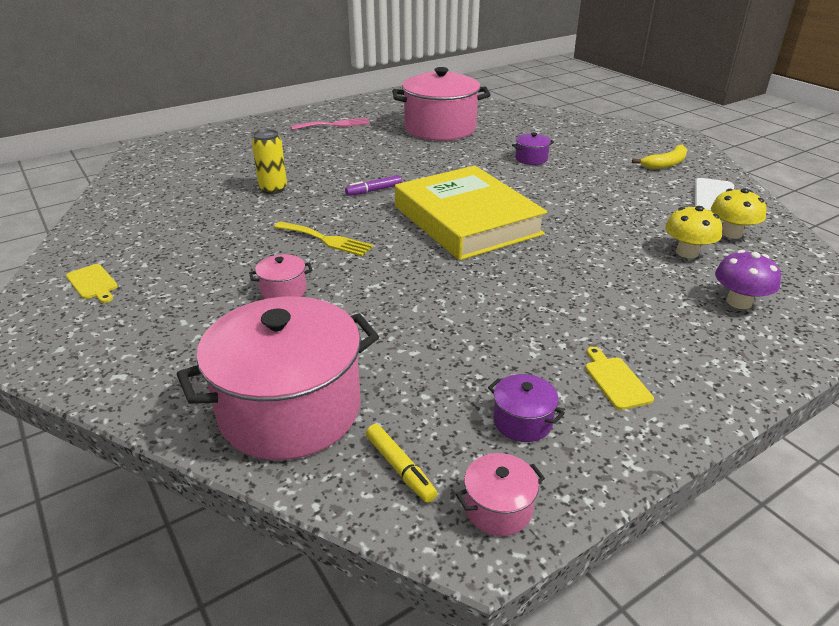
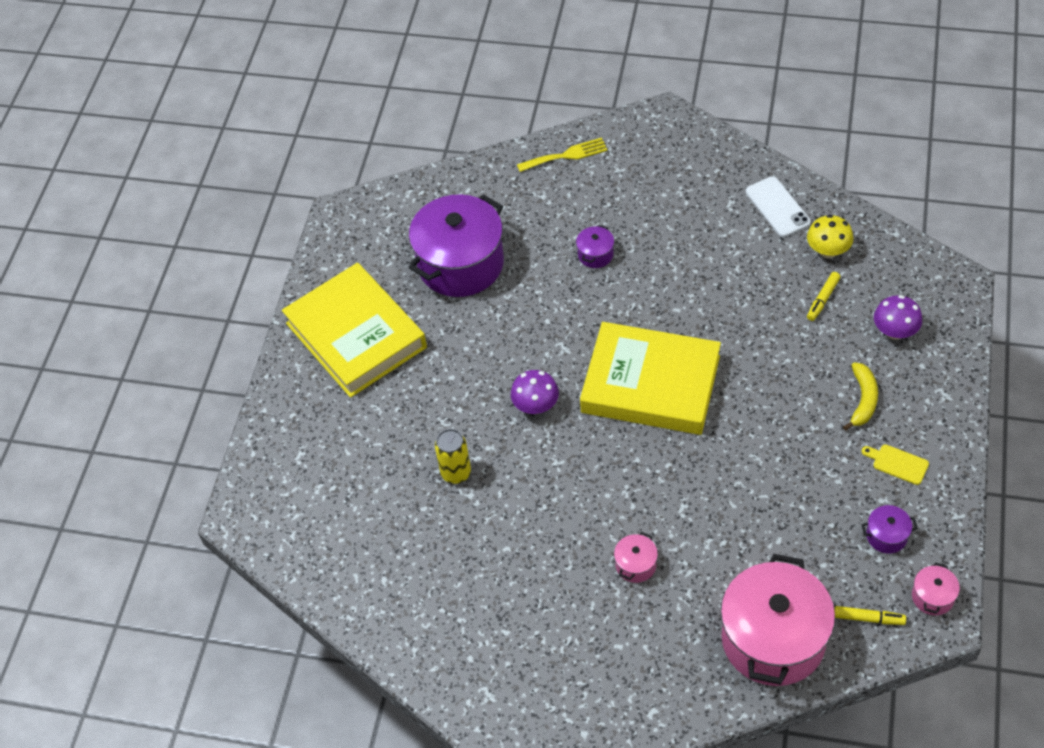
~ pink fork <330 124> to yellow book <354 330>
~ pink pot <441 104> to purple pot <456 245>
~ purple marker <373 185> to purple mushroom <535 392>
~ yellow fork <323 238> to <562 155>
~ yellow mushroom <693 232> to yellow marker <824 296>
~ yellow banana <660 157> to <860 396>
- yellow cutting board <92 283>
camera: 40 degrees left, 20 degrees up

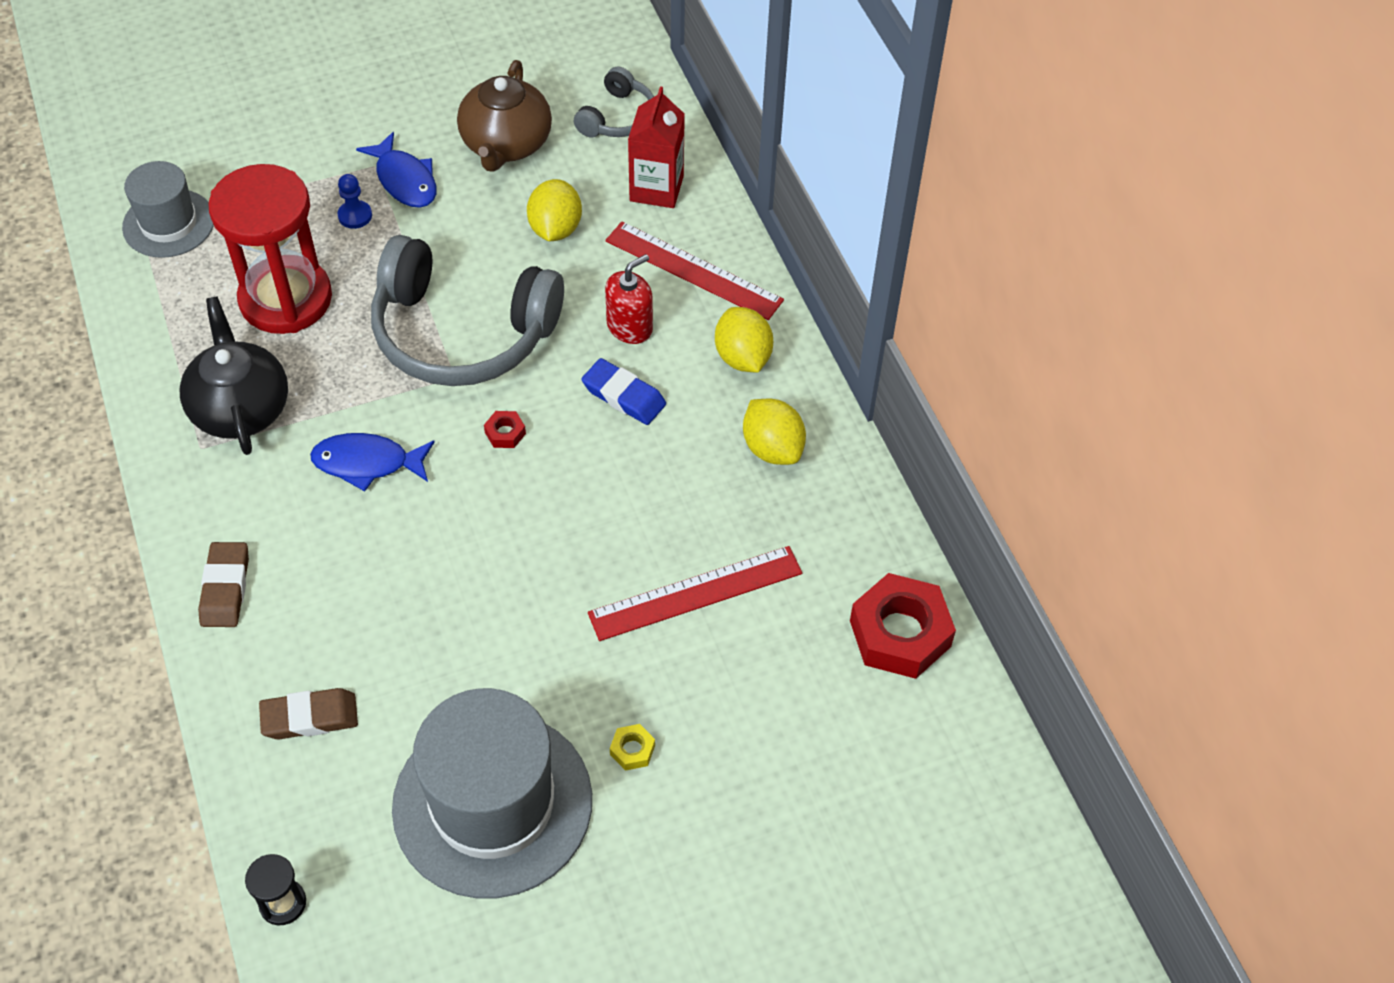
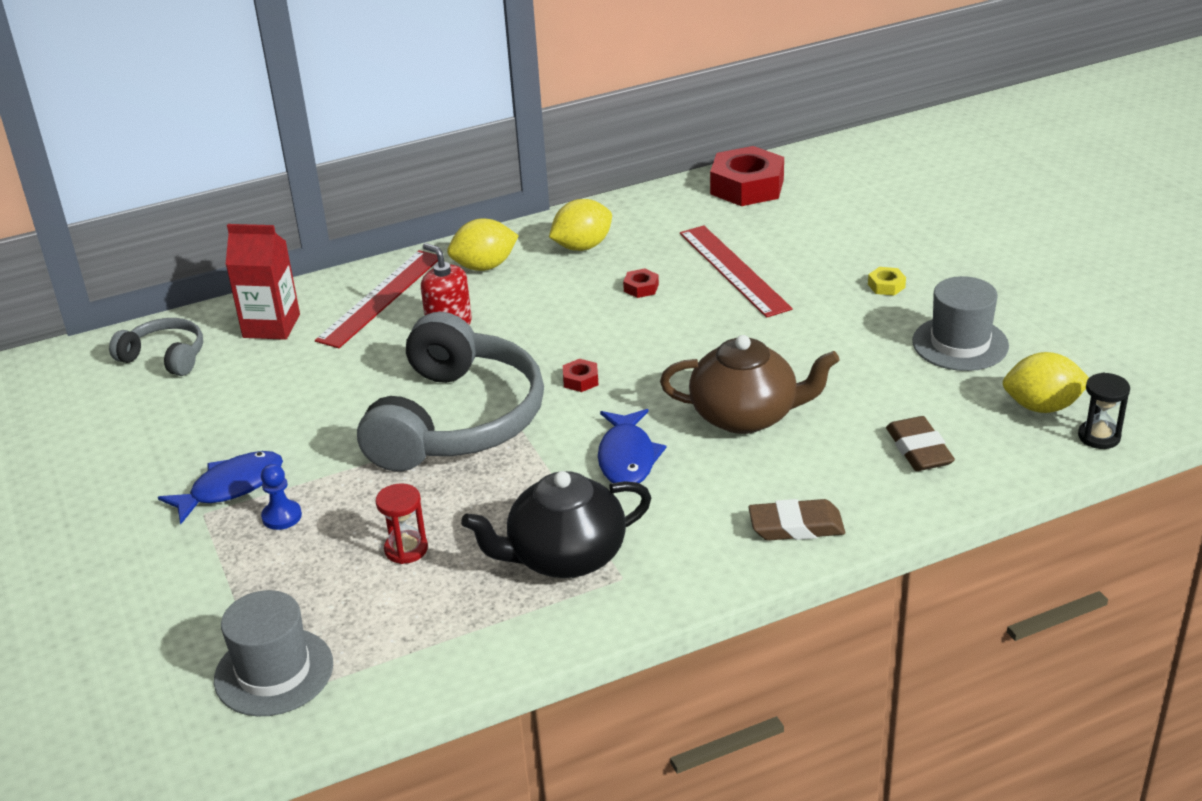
~ red hourglass <270 249> = <402 523> x0.41
+ red nut <641 283>
~ brown teapot <504 116> to <750 384>
~ grey hat <492 793> = <960 323> x0.57
~ yellow lemon <554 210> to <1045 382>
- blue eraser <624 391>
camera: 90 degrees left, 20 degrees down

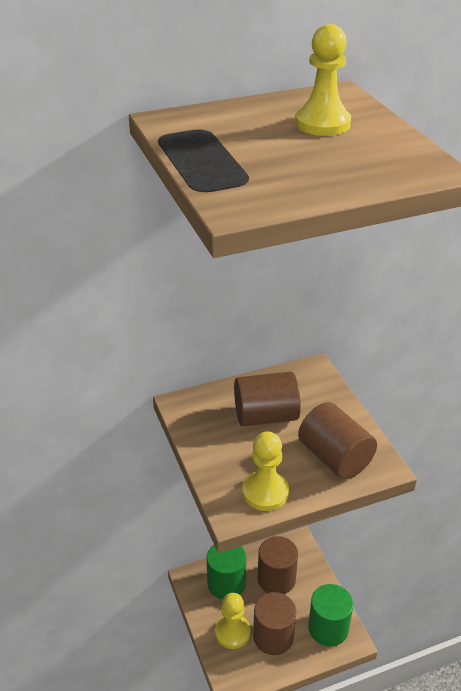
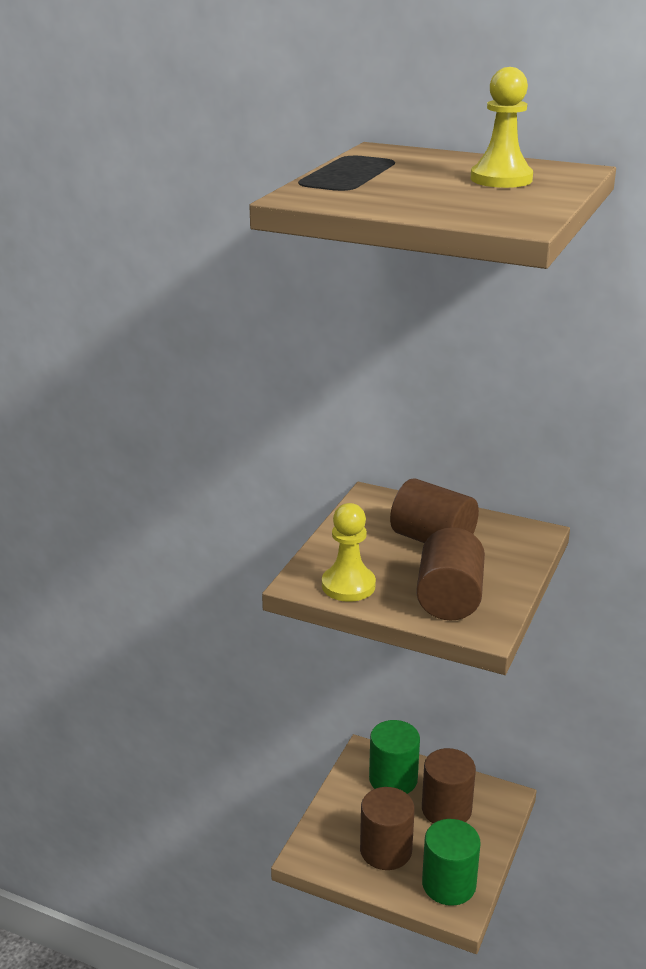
- yellow pawn <233 621>
camera: 45 degrees right, 10 degrees down

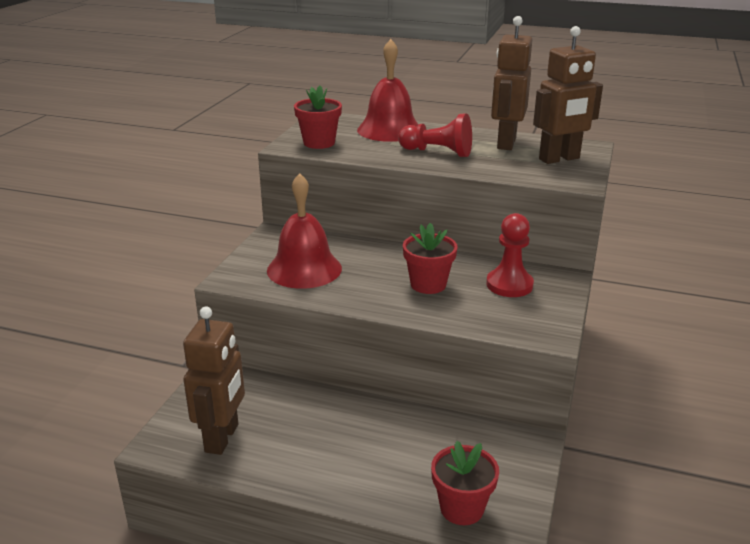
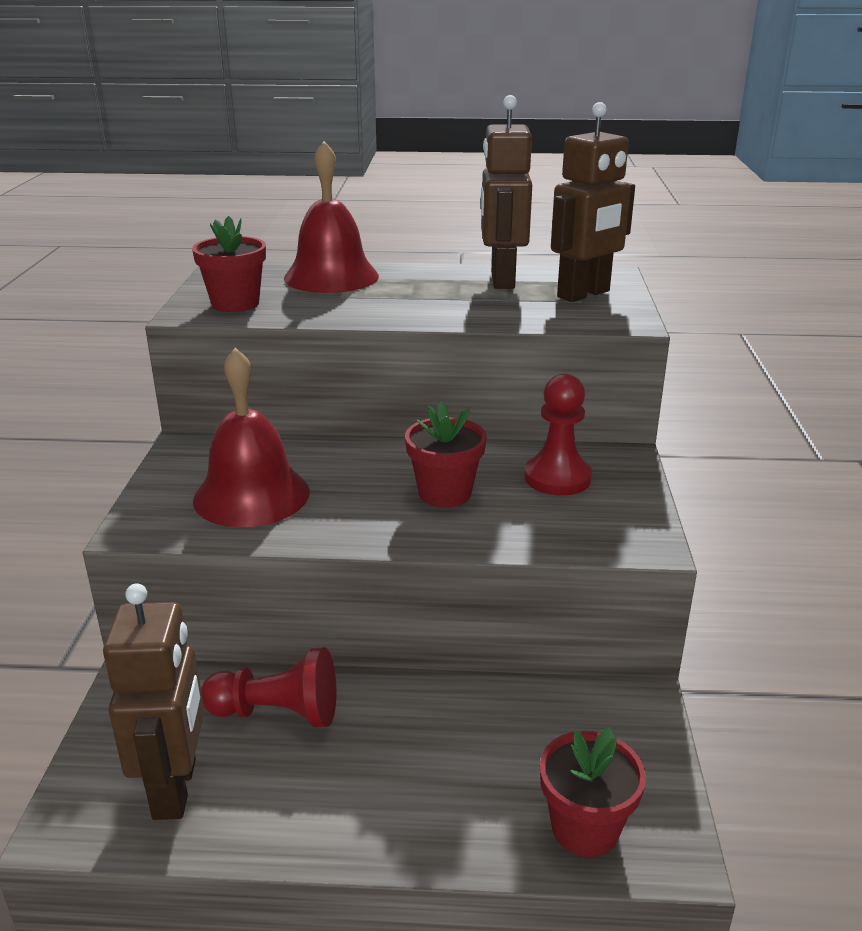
~ red pawn <435 135> to <268 687>
camera: 15 degrees left, 0 degrees up

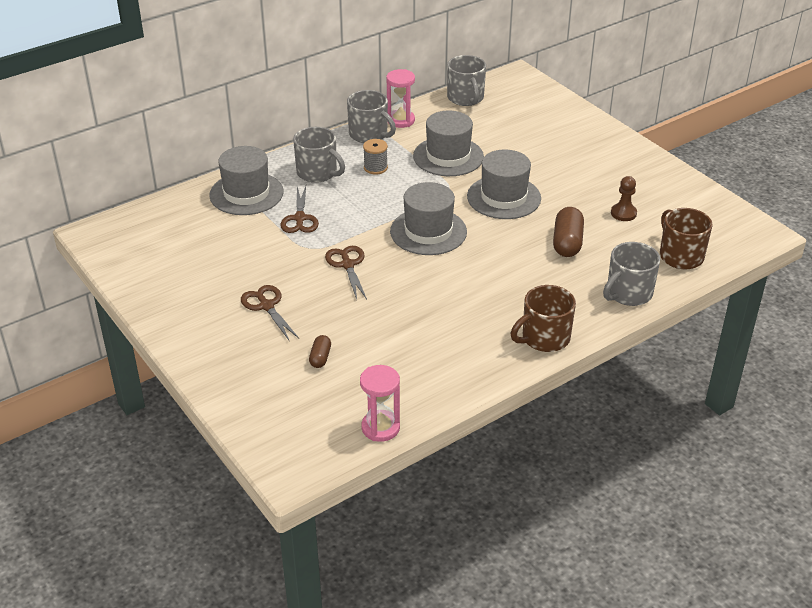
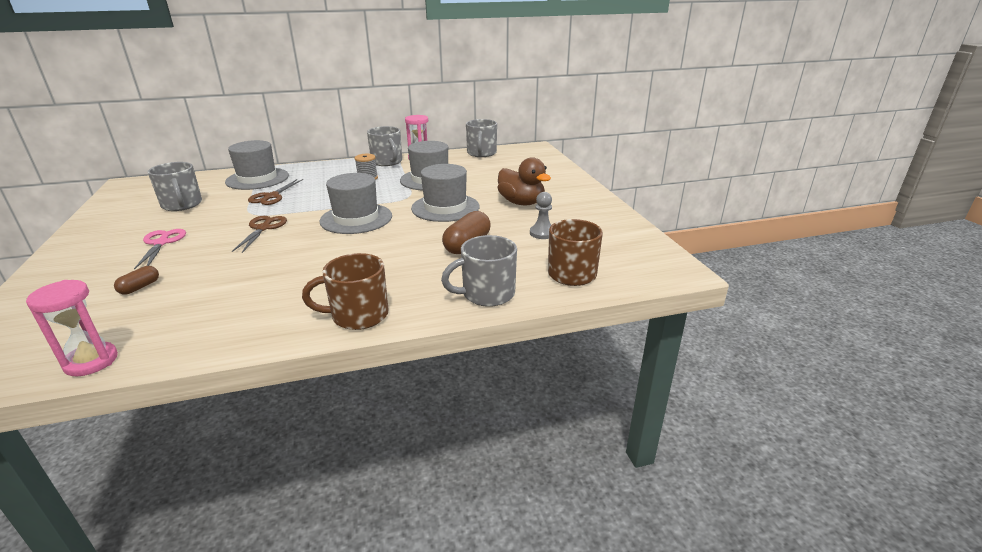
~ brown scissors <270 313> to pink scissors <160 249>
~ grey mug <319 155> to <175 186>
+ brown duck <524 181>
~ brown pawn <624 198> to grey pawn <541 215>
camera: 20 degrees right, 10 degrees down

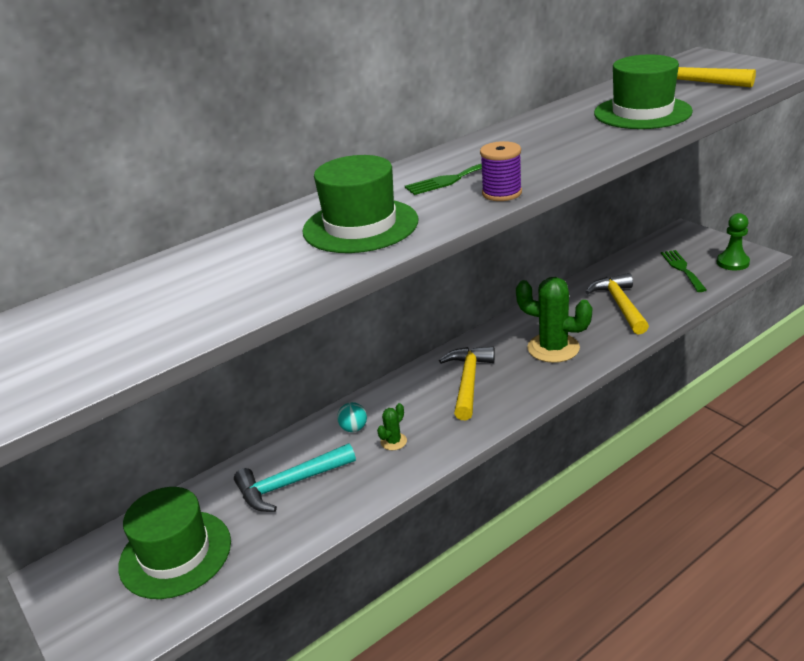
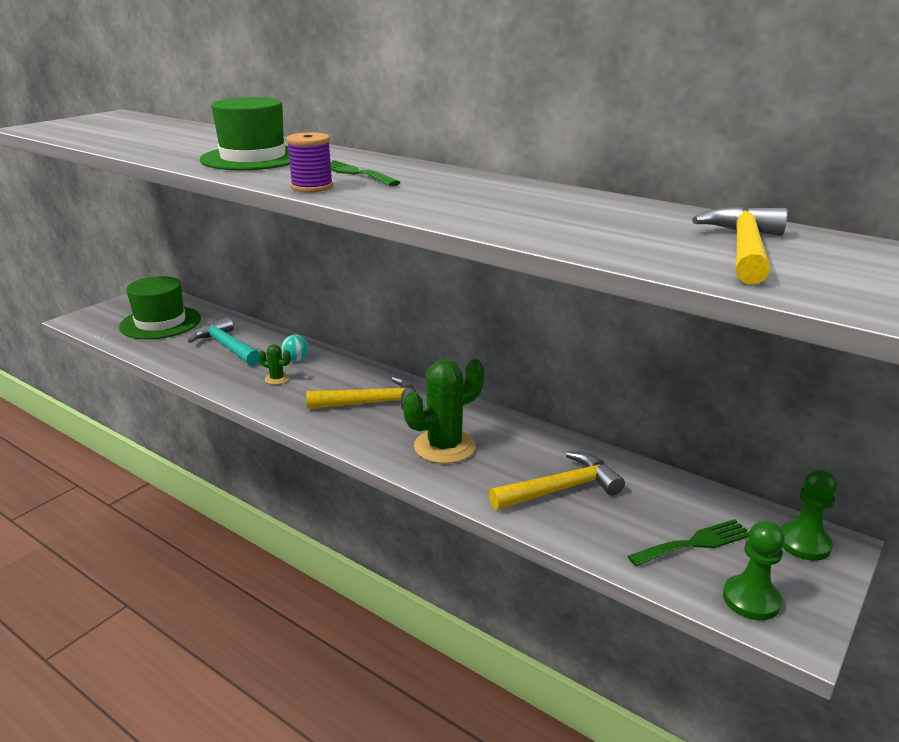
~ green cactus <554 320> = <443 411> 45 degrees clockwise
+ green pawn <809 515>
- green hat <643 92>
camera: 70 degrees right, 5 degrees down

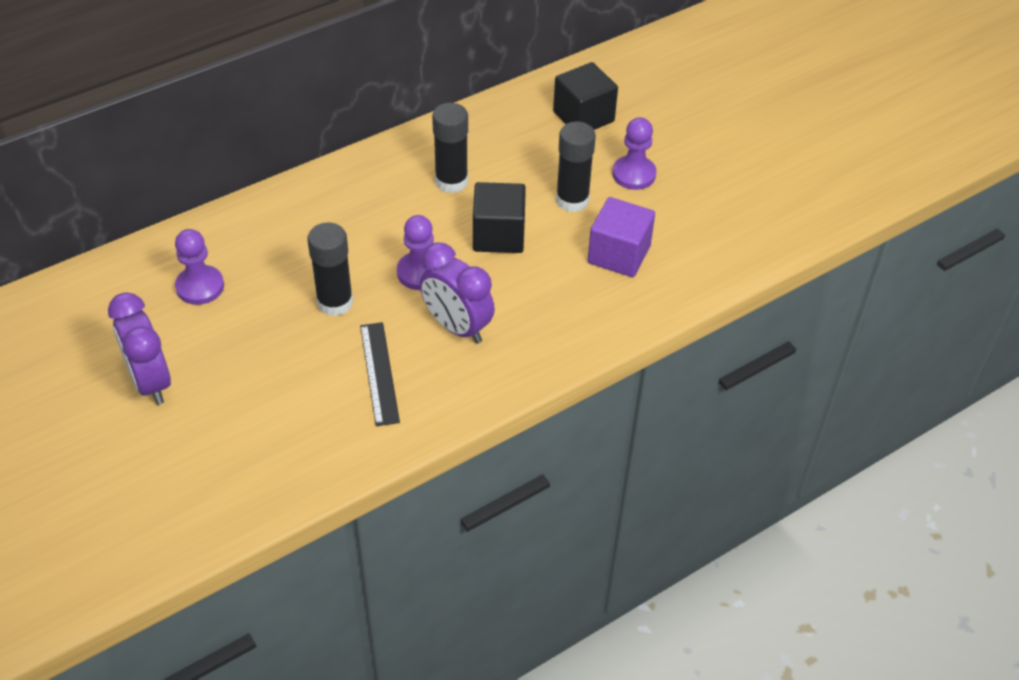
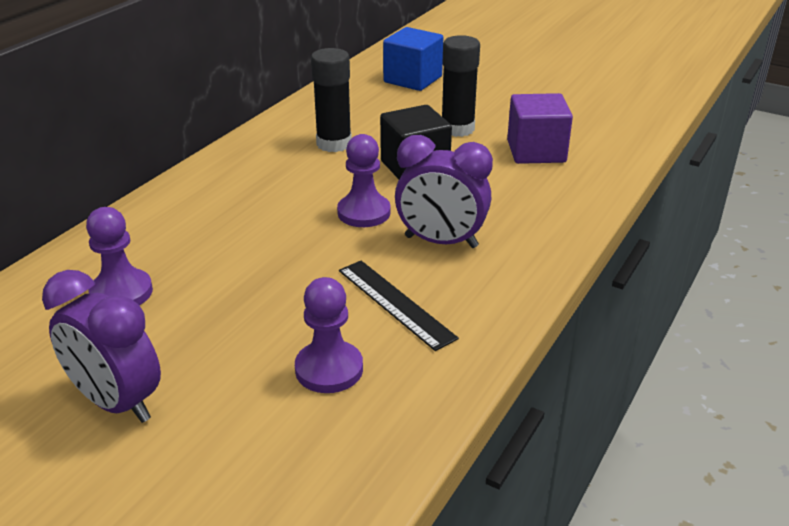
~ purple pawn <634 153> to <329 335>
~ black cube <585 96> to blue cube <413 59>
- black glue stick <330 269>
camera: 25 degrees left, 15 degrees down

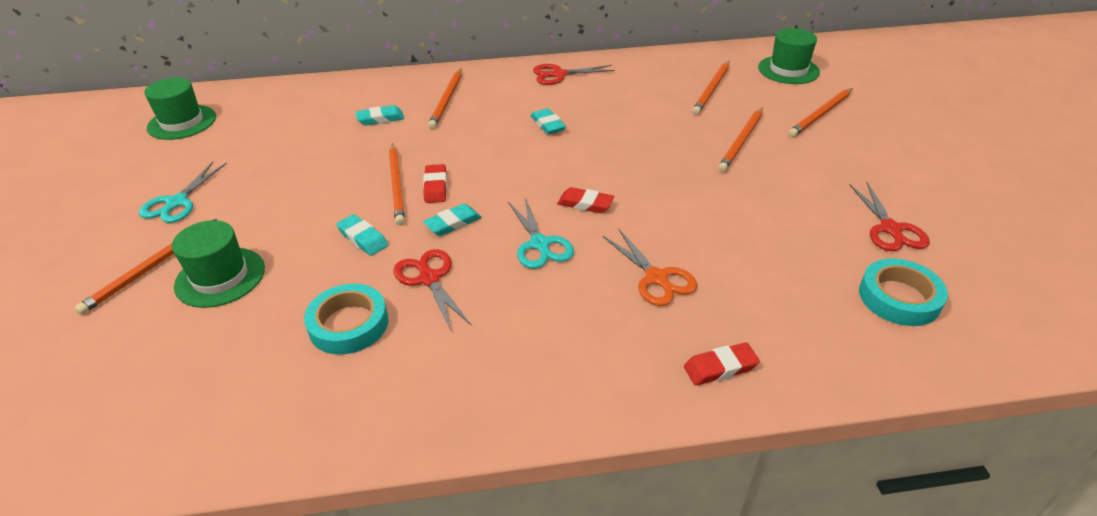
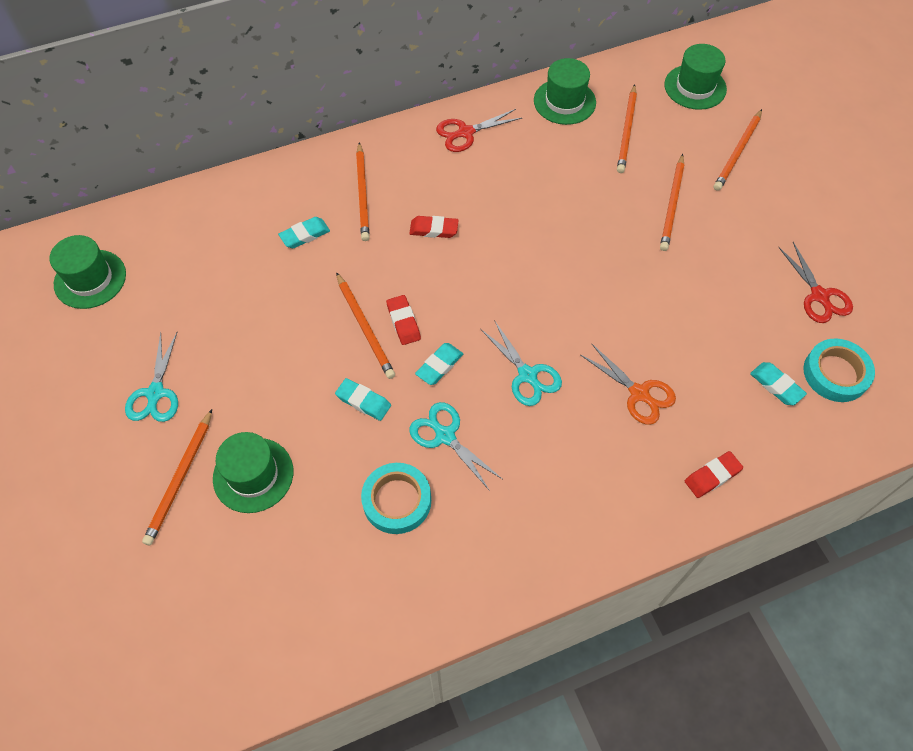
~ red eraser <585 200> to <434 227>
~ red scissors <432 290> to turquoise scissors <456 446>
+ green hat <565 91>
~ turquoise eraser <548 121> to <778 383>
camera: 15 degrees left, 20 degrees up

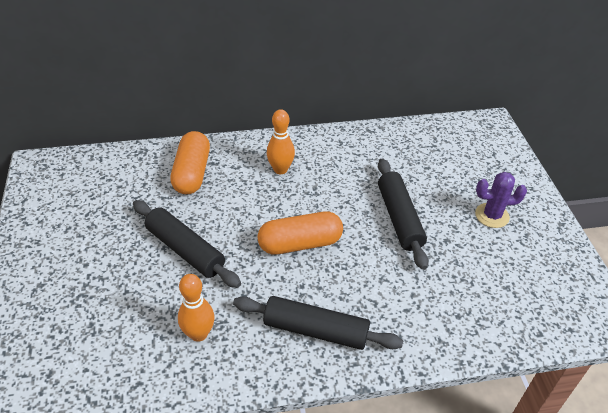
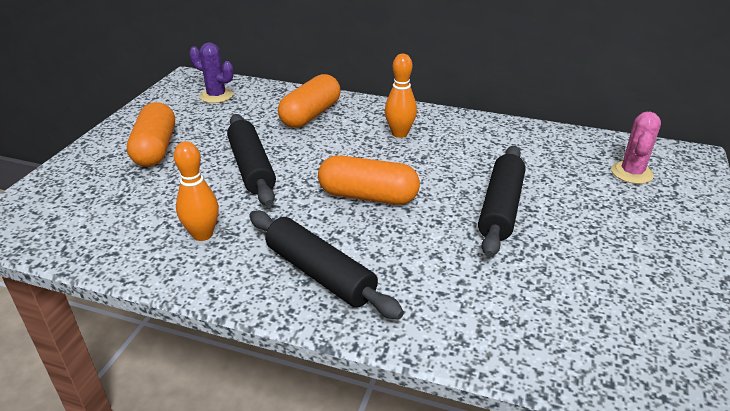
+ orange capsule <151 134>
~ purple cactus <501 200> to <211 73>
+ pink cactus <636 148>
camera: 30 degrees right, 10 degrees down

